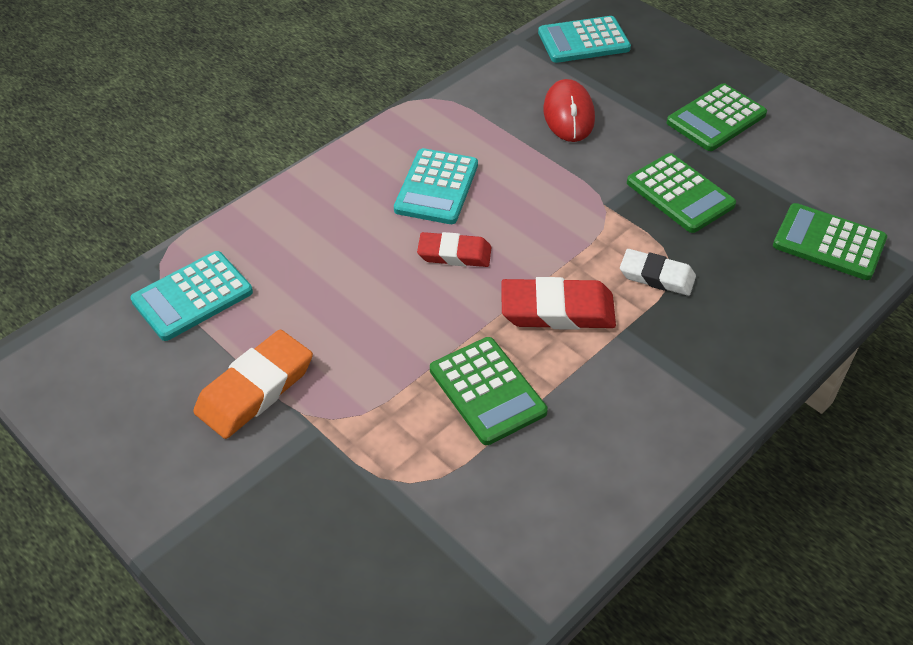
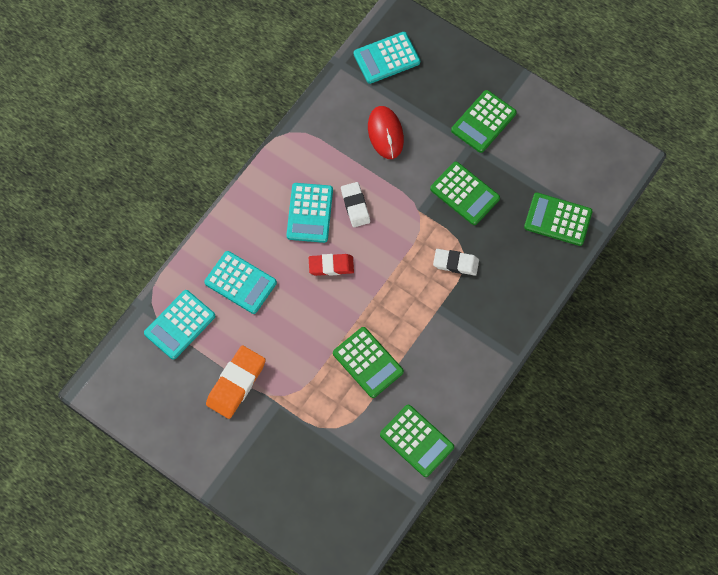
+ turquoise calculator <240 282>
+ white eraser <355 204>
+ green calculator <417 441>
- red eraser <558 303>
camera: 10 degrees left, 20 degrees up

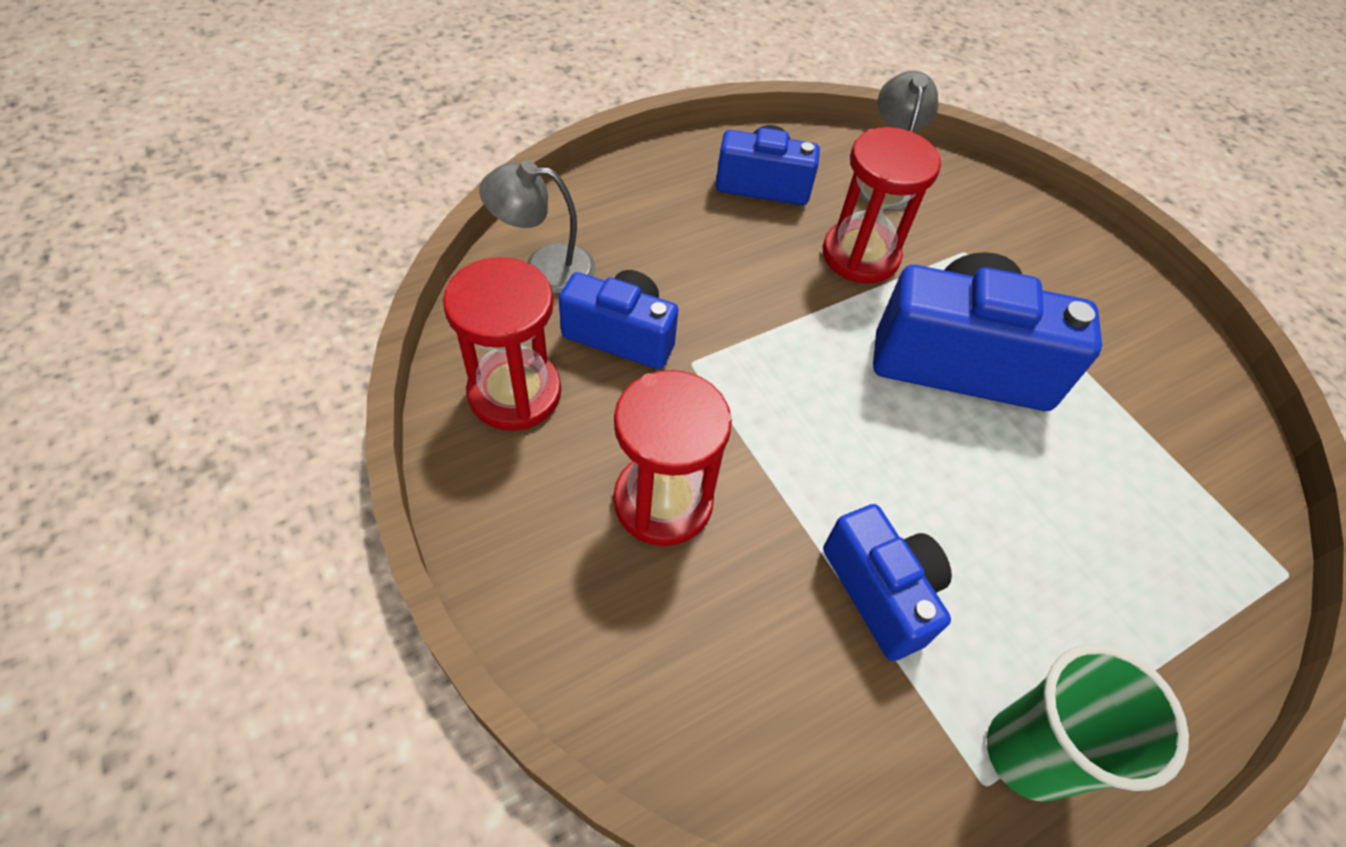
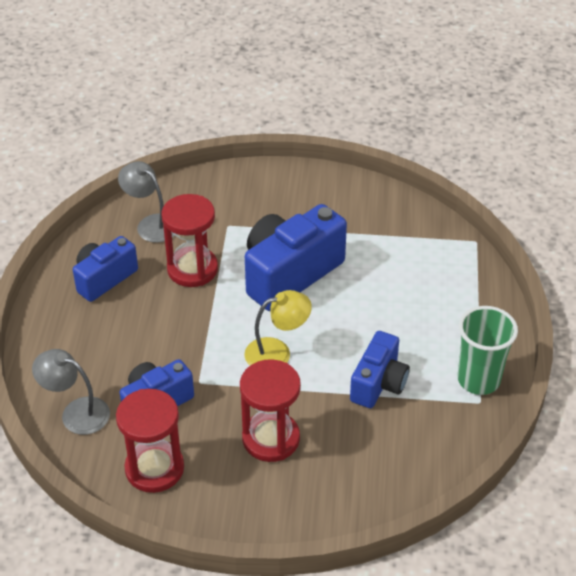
~ grey lamp <537 227> = <71 392> 75 degrees clockwise
+ yellow lamp <278 328>
~ blue camera <887 582> = <380 369> 105 degrees clockwise
camera: 50 degrees left, 10 degrees down

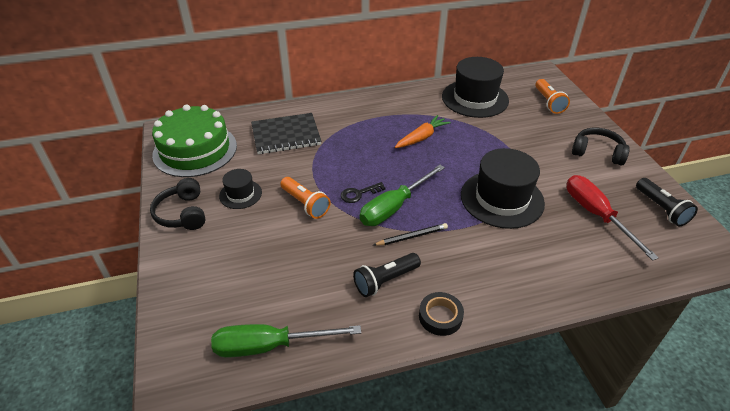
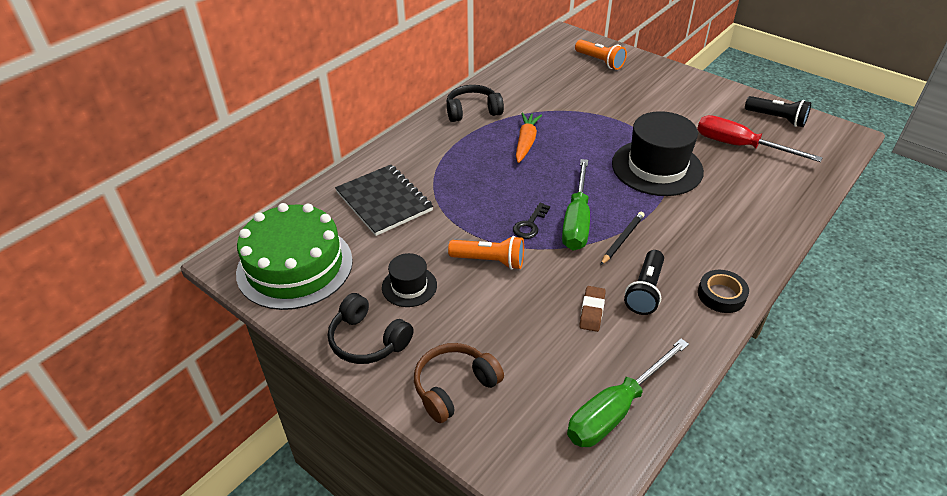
~ black notebook <286 133> = <384 200> 75 degrees counterclockwise
+ brown headphones <459 383>
~ black headphones <601 146> to <475 103>
+ brown eraser <592 309>
- black hat <475 87>
camera: 35 degrees left, 0 degrees up

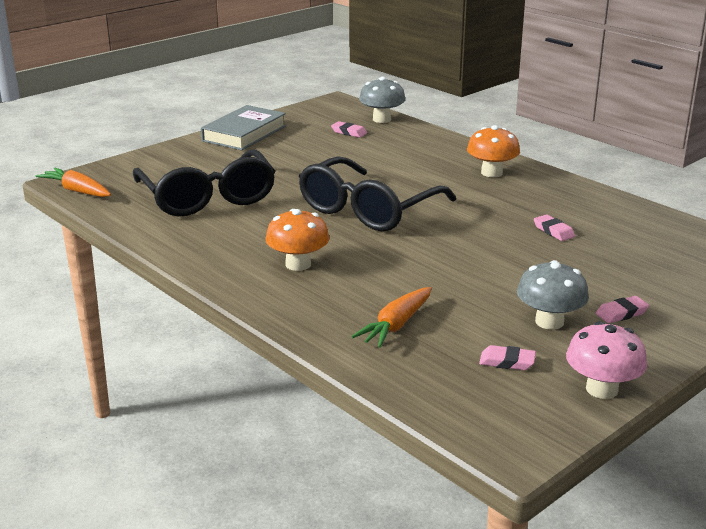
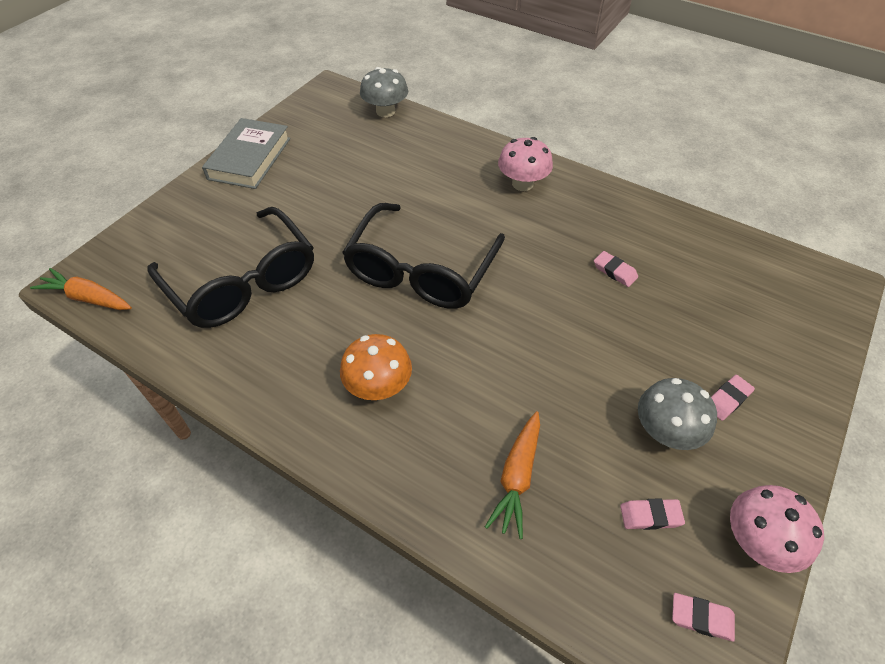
~ orange mushroom <493 151> to pink mushroom <525 164>
~ pink eraser <349 129> to <703 617>
camera: 15 degrees left, 25 degrees up

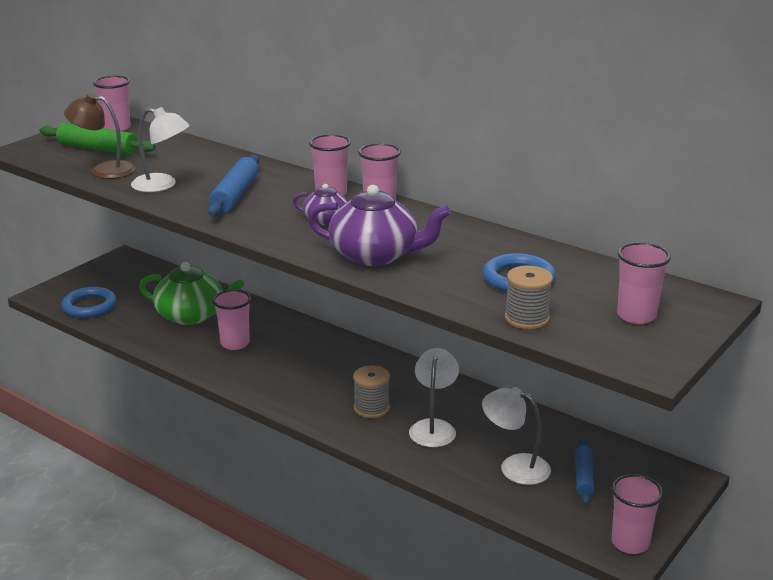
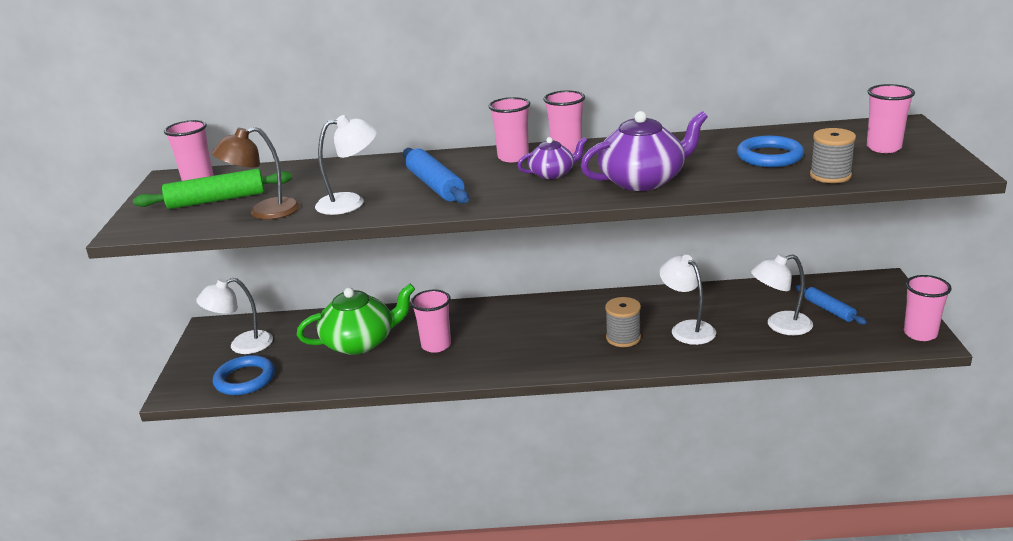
+ white lamp <234 316>
camera: 35 degrees left, 0 degrees up

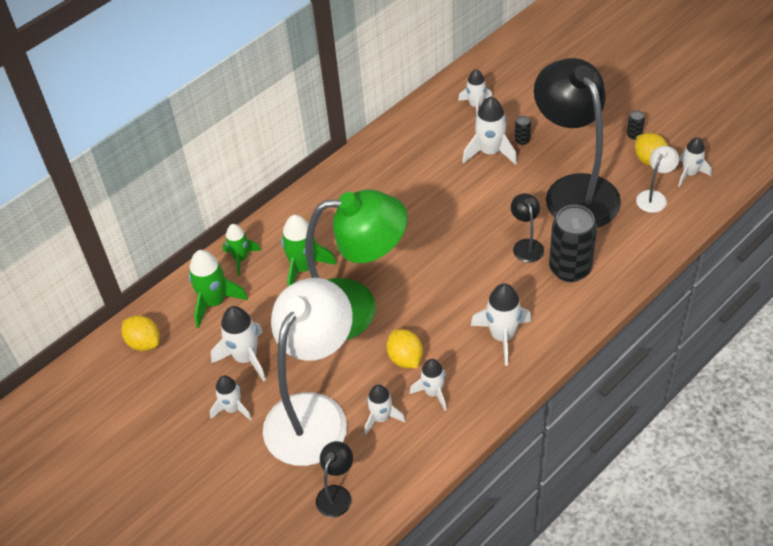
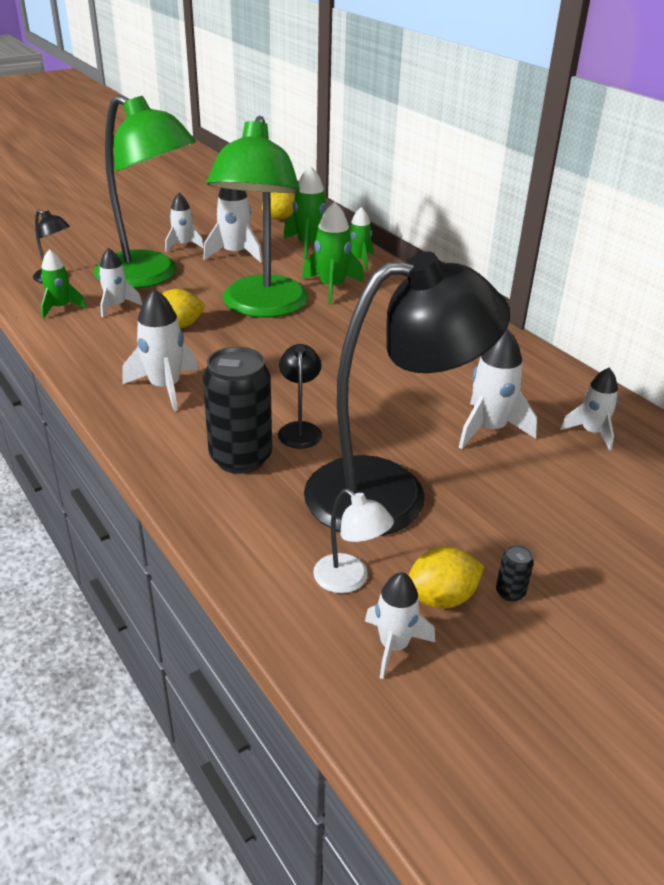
+ green rocket <64 284>
~ white lamp <308 372> to green lamp <145 192>
~ black lamp <527 228> = <300 396> 90 degrees counterclockwise
- white rocket <428 385>
- black can <523 130>
camera: 95 degrees right, 15 degrees down

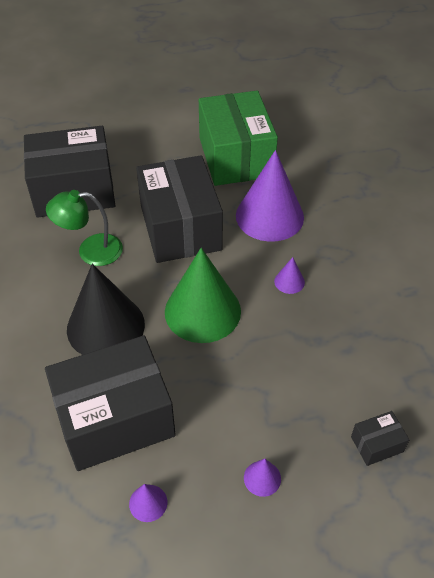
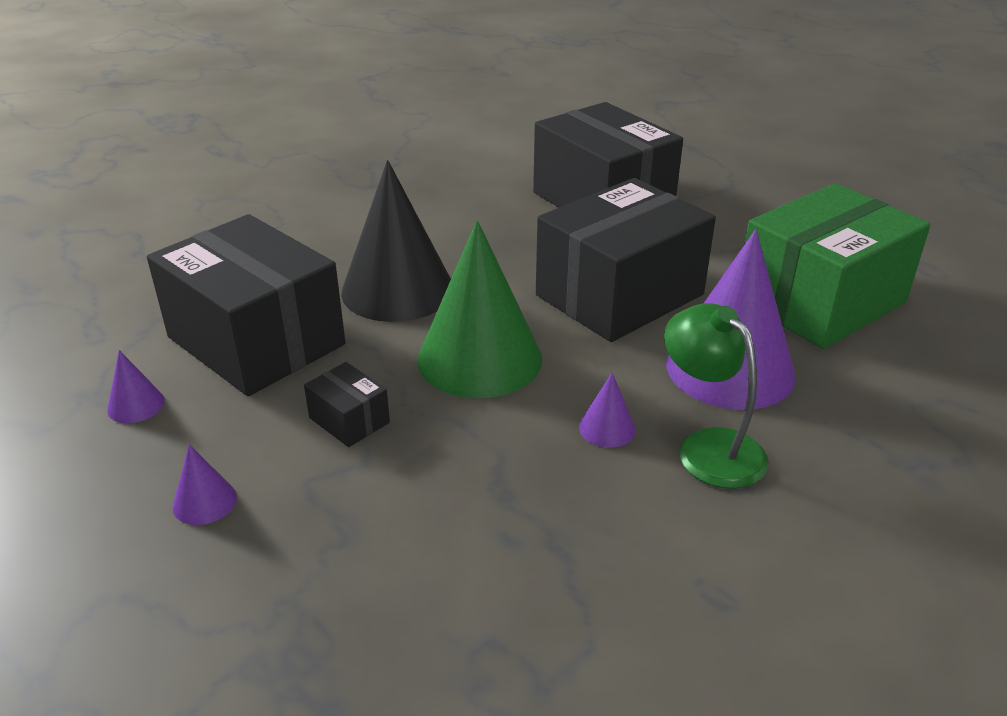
~ black box <380 438> to <347 404>
~ green lamp <84 228> to <716 396>
camera: 65 degrees right, 15 degrees down

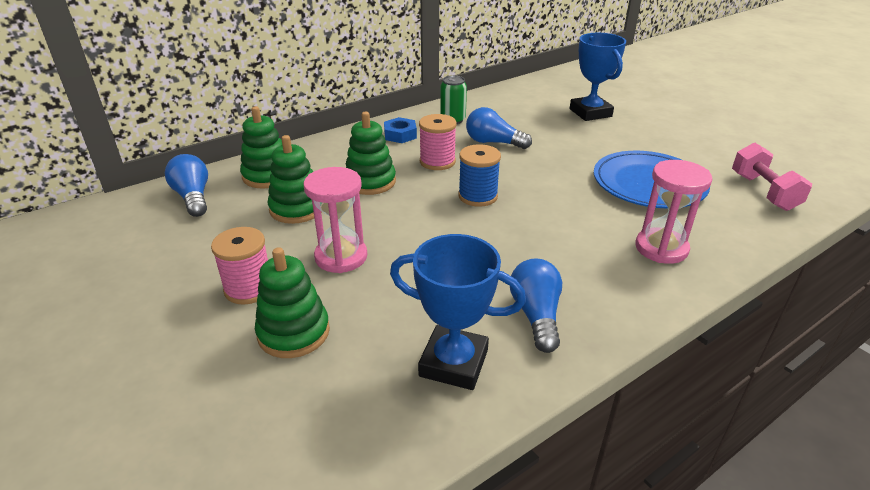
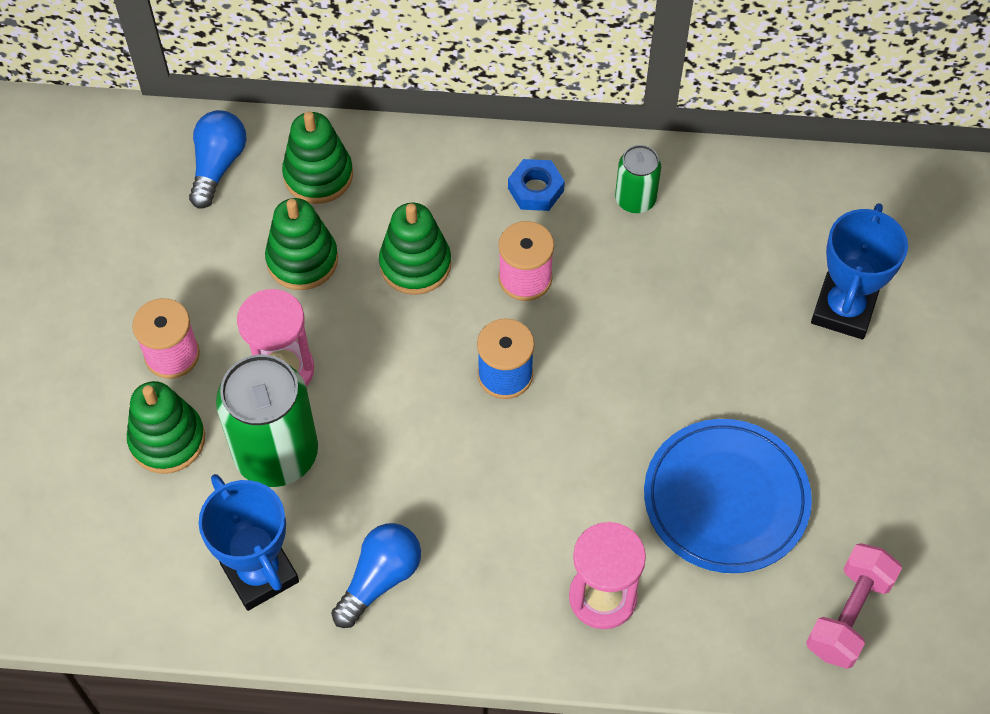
+ green can <267 420>
- blue light bulb <499 128>
camera: 40 degrees right, 25 degrees up

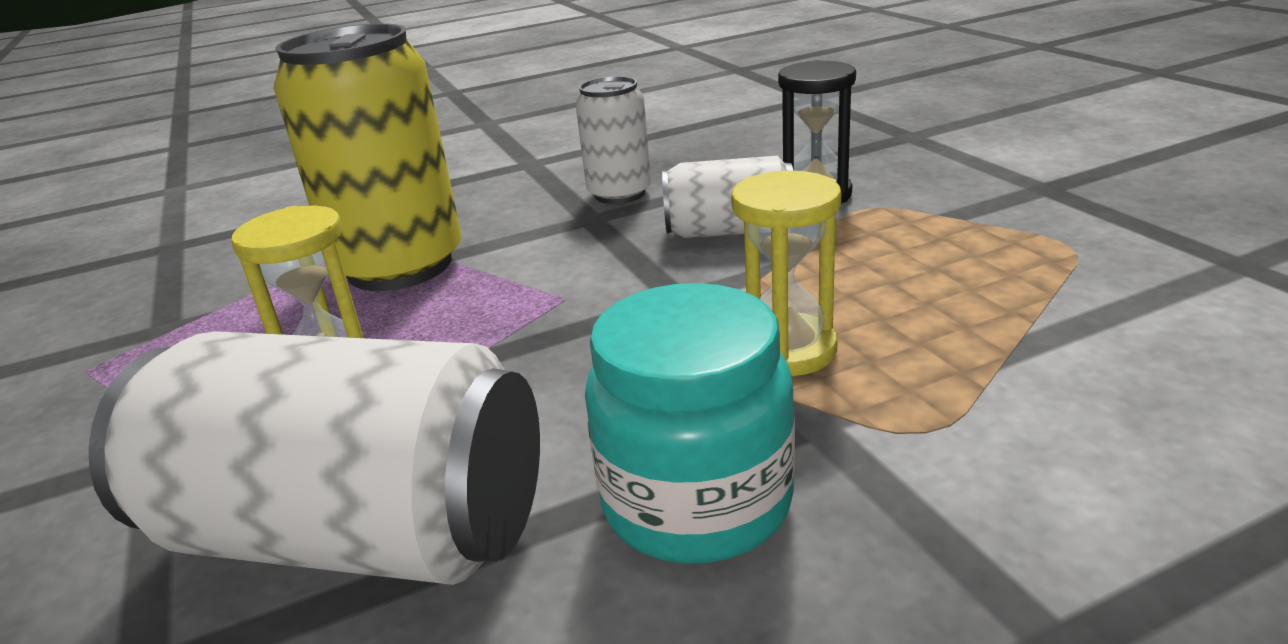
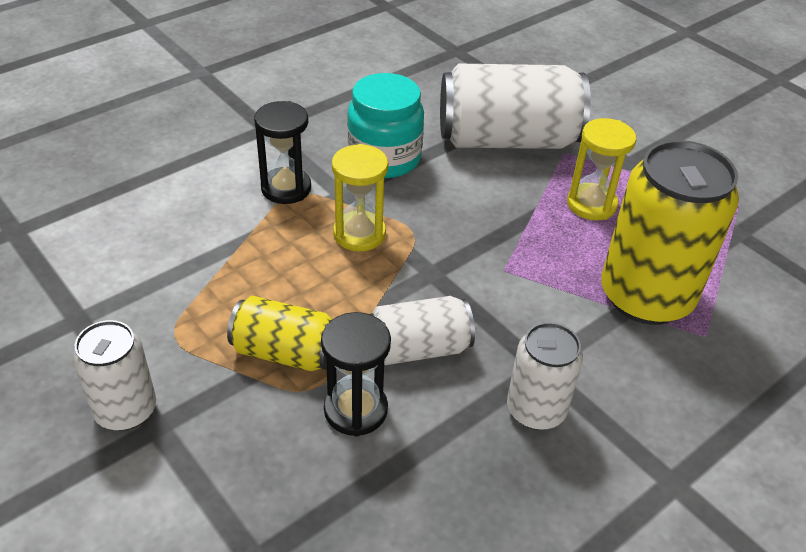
+ white can <114 375>
+ yellow can <279 333>
+ black hourglass <282 152>
camera: 160 degrees right, 15 degrees up

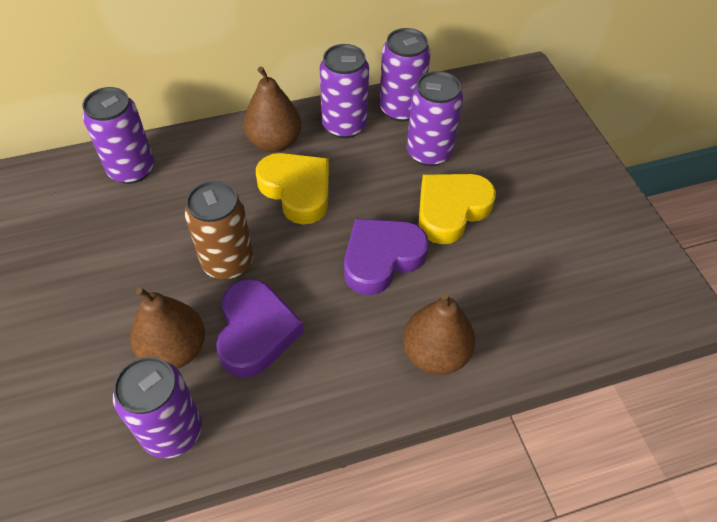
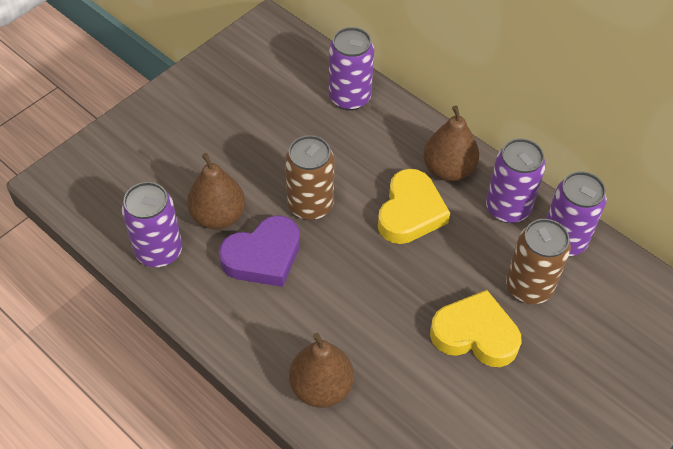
~ purple can <435 118> to brown can <538 261>
- purple heart <386 257>
camera: 60 degrees right, 0 degrees up

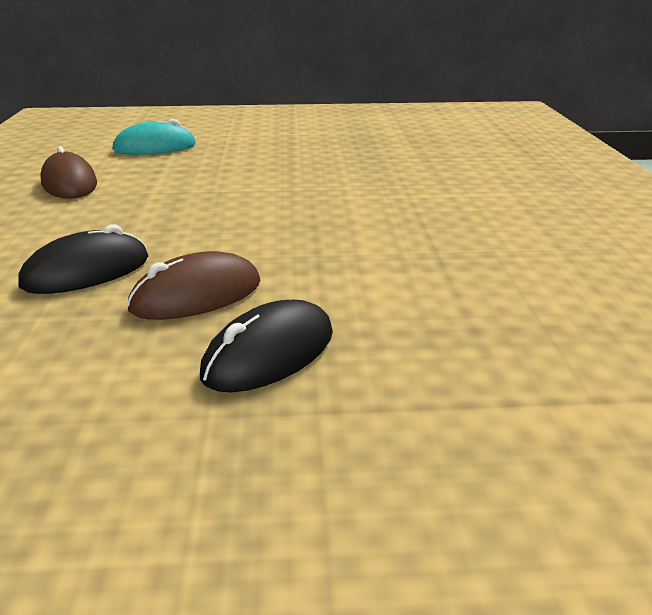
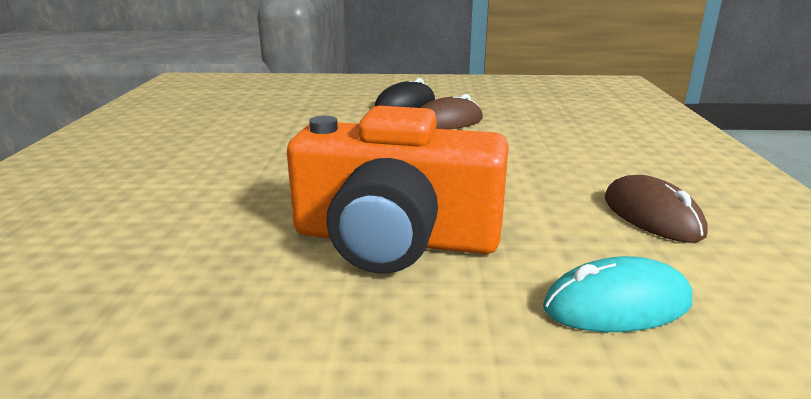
+ orange camera <398 189>
- black mouse <83 259>
camera: 175 degrees left, 5 degrees down

